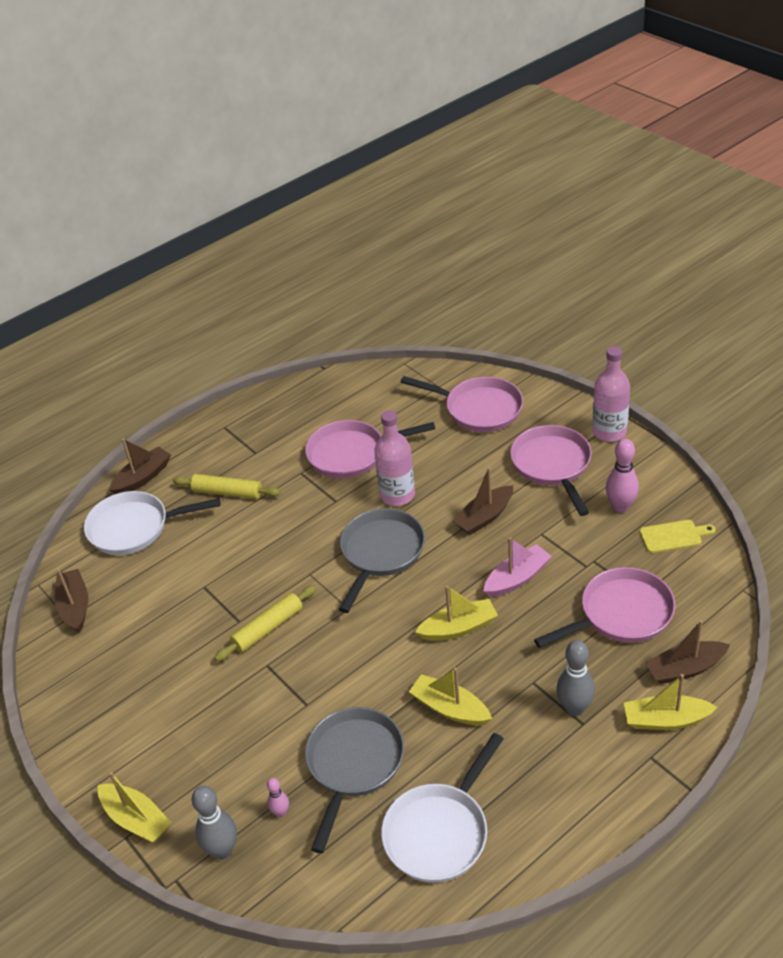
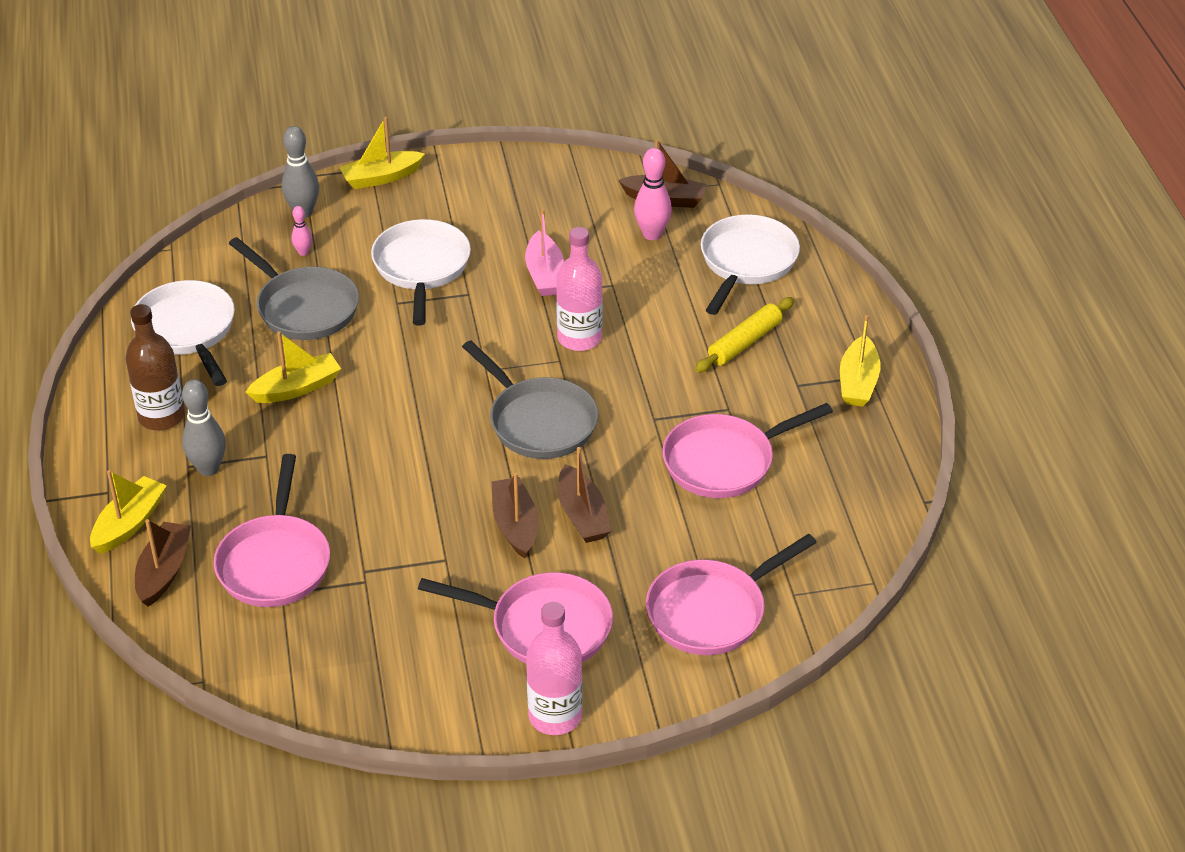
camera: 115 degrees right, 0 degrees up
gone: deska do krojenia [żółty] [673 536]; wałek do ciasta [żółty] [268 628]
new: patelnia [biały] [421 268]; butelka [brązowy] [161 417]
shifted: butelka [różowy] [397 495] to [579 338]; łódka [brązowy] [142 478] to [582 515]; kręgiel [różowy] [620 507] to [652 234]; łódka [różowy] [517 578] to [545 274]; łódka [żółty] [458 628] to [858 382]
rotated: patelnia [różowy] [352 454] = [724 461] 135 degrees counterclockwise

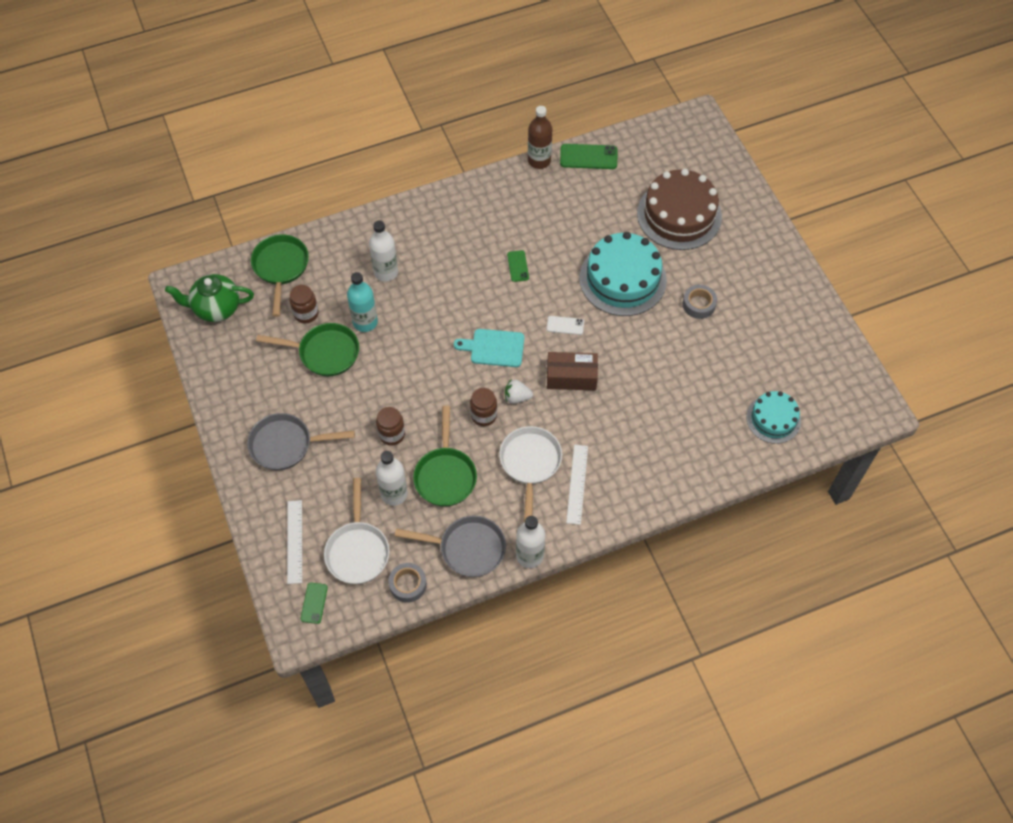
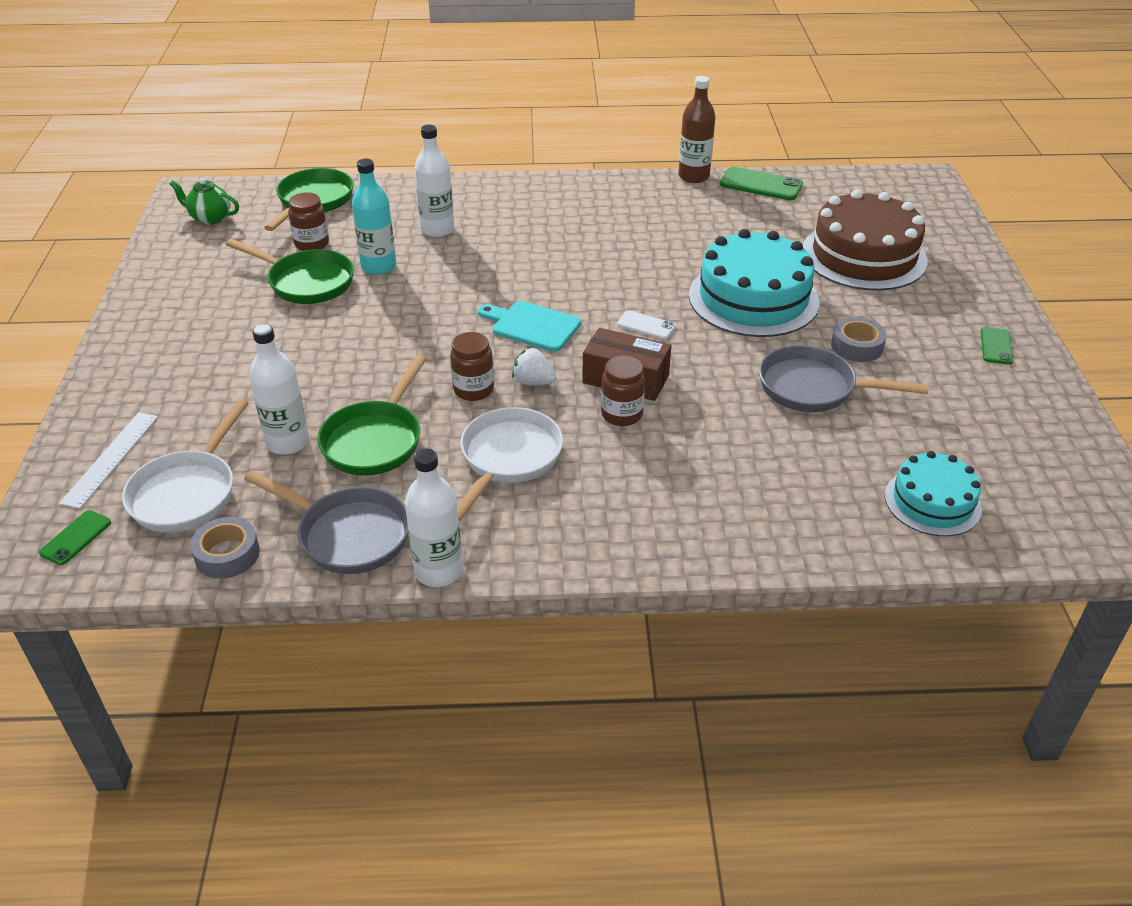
camera: 20 degrees right, 20 degrees down
gone: linijka [biały] [577 484]
shifted: telefon [zielony] [518 266] to [996 346]; słoik [brązowy] [392 434] to [621 414]; patelnia [szary] [286 445] to [814 388]
scaled: imbryk [zielony] [216 308] = [210 218] x0.65

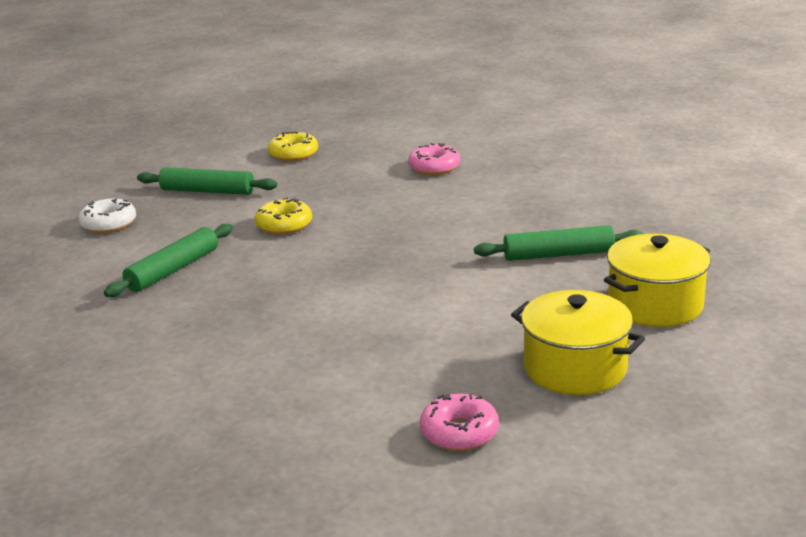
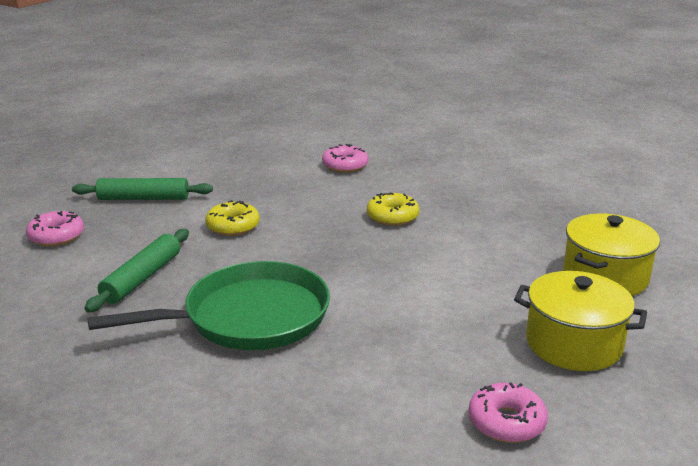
camera: 15 degrees left, 0 degrees up
gone: wałek do ciasta [zielony] [558 254]
new: patelnia [zielony] [249 317]
shifted: donut [żółty] [293 154] to [392 217]
repainted: donut [biały] [109 224] to donut [różowy] [56 236]

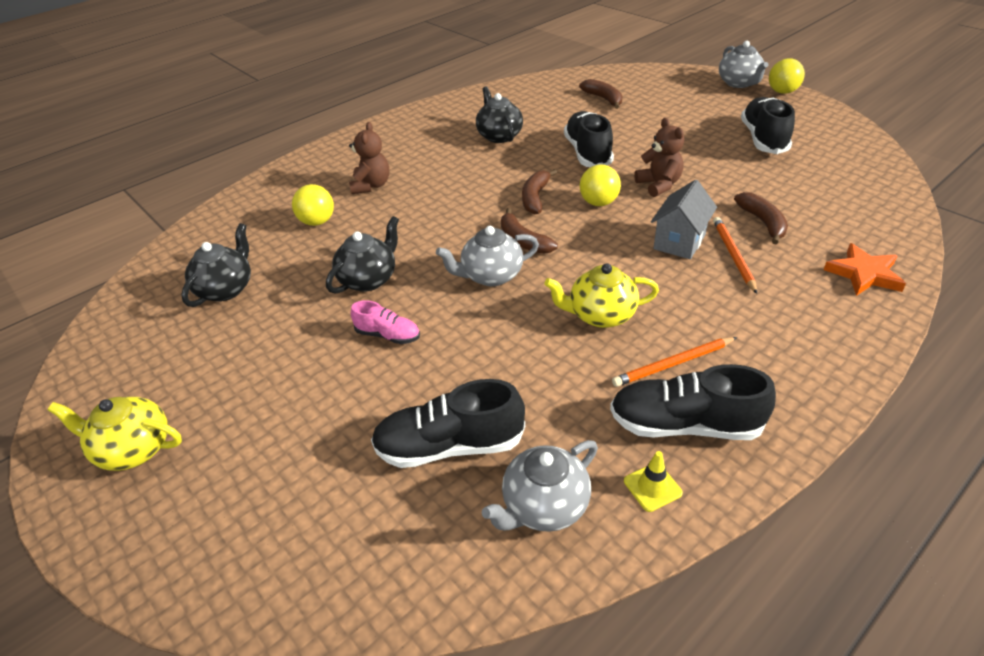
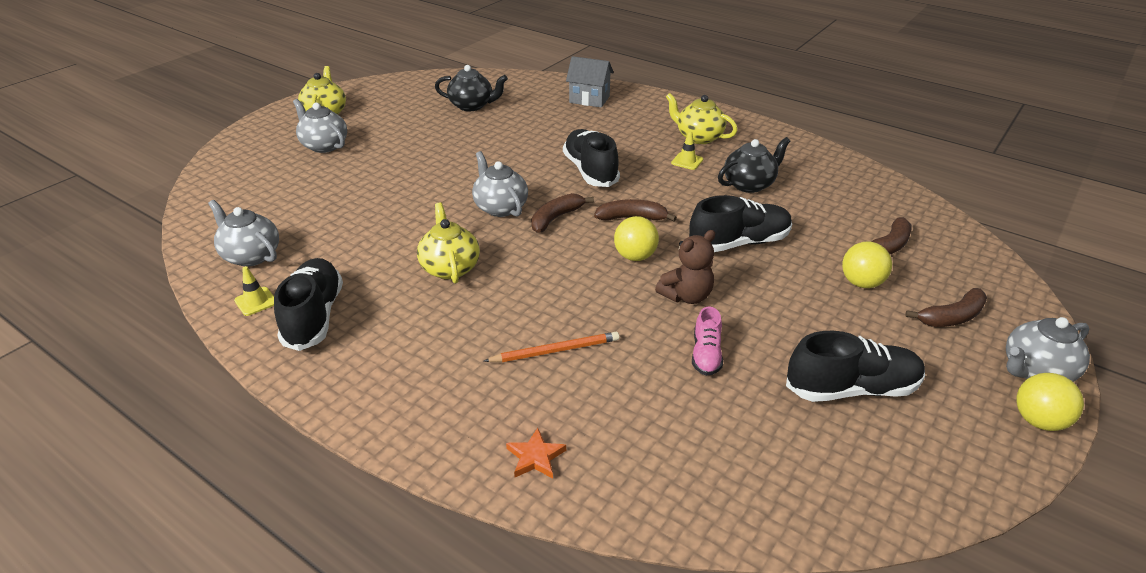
camera: 75 degrees right, 5 degrees down
gone: miś [brązowy] [371 186]; imbryk [czarny] [369 279]; ołówek [pomarańczowy] [673 364]
new: imbryk [żółty] [698 137]; imbryk [szary] [324 145]; pachołek [żółty] [687 161]
shifted: domek [szary] [679 242] to [589 99]; piłka [żółty] [317 222] to [861 283]; banan [brązowy] [763 222] to [952 317]; but [różowy] [388 335] to [706 355]; but [czarny] [450 446] to [590 171]
scaled: gwiazda [pomarańczowy] [864 274] = [535 457] x0.67

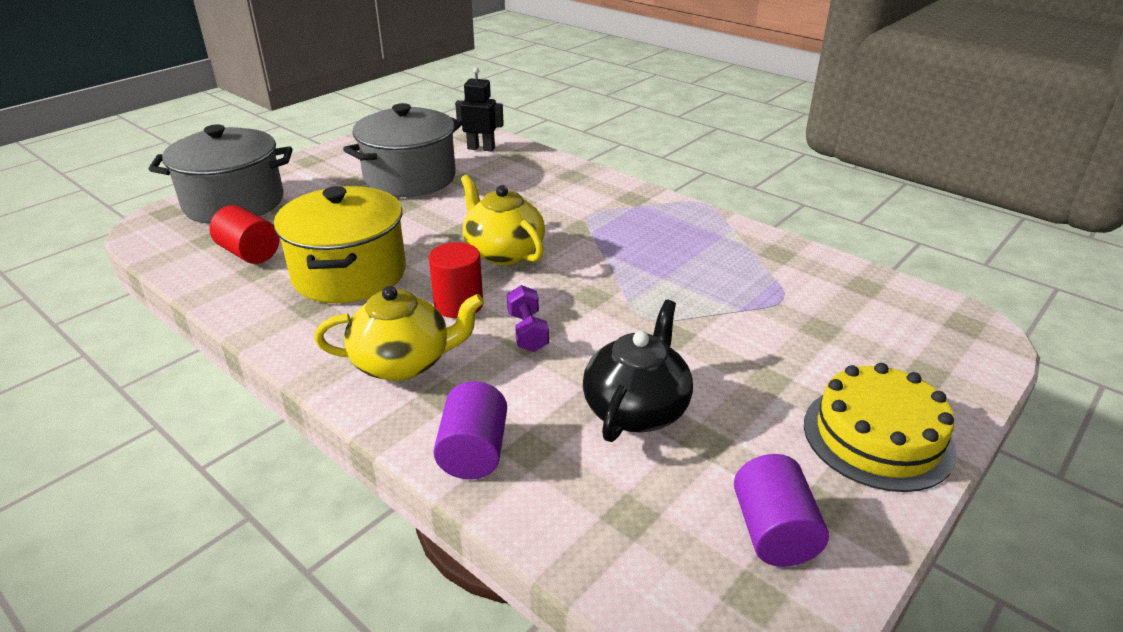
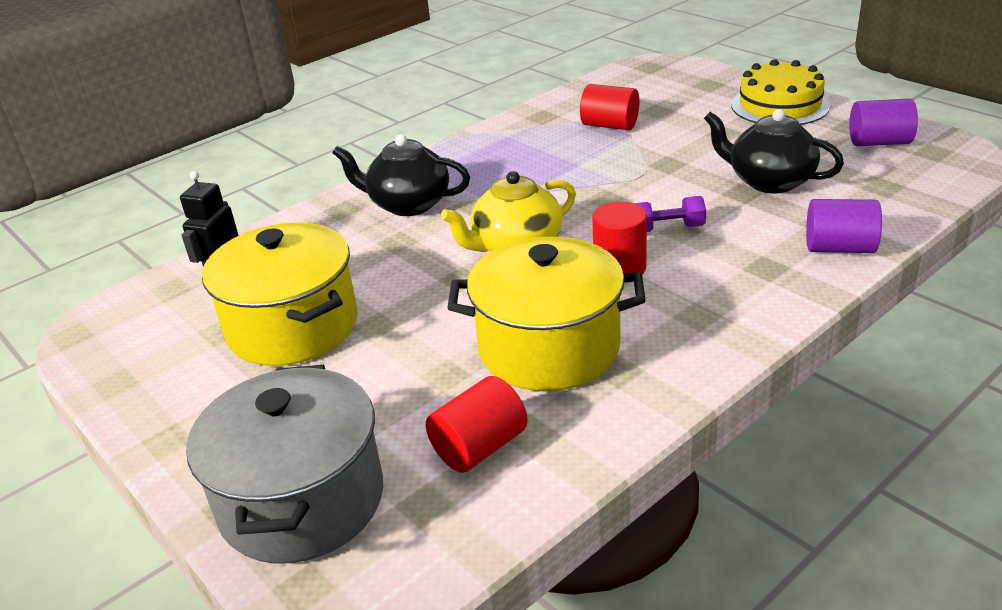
camera: 80 degrees left, 0 degrees up
gone: imbryk [żółty] [404 363]
new: walec [czerwony] [609 125]; imbryk [czarny] [408 204]
repainted: garnek [szary] [410 178] to garnek [żółty] [293 327]

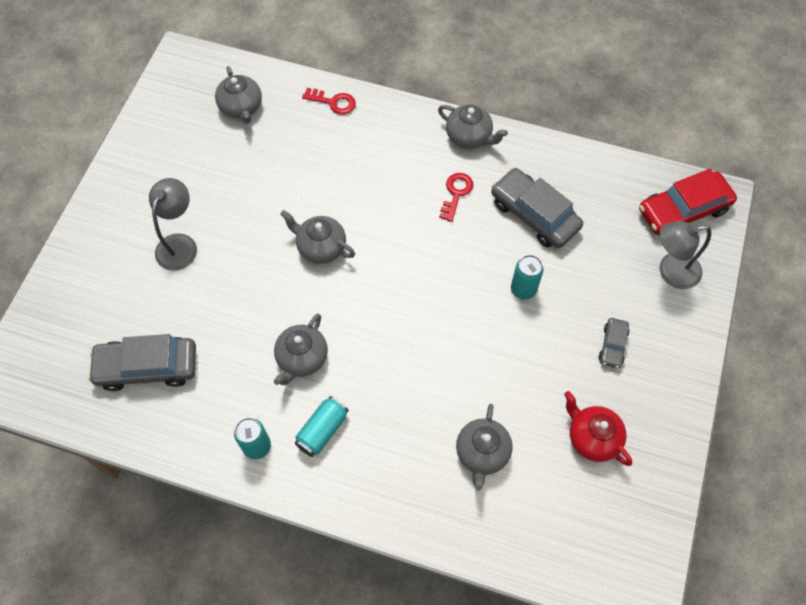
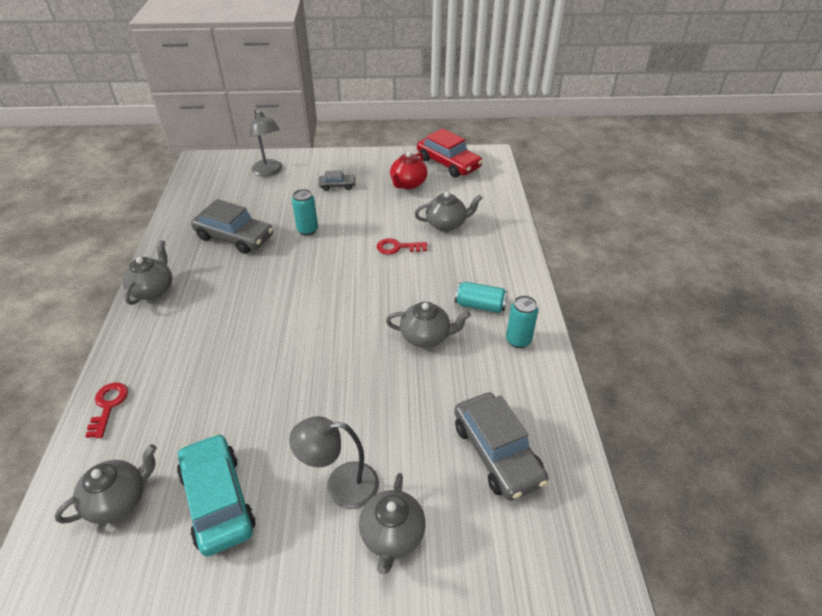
camera: 110 degrees left, 20 degrees down
new: samochód [turkusowy] [218 500]
shifted: samochód [czerwony] [683 210] to [448 163]; klucz [czerwony] [456 193] to [397 247]; imbryk [szary] [321 247] to [392 535]
rotated: samochód [szary] [534 214] = [234 237] 90 degrees counterclockwise

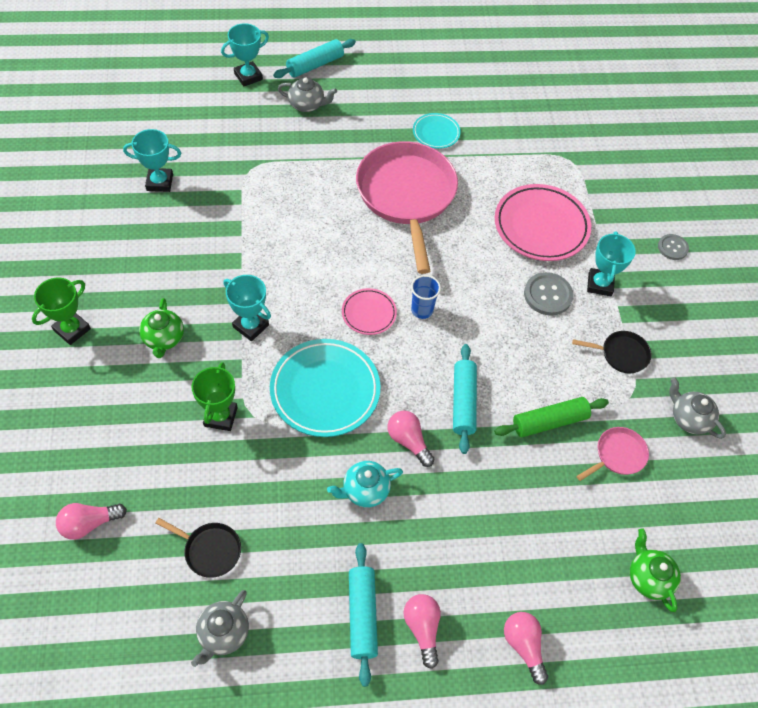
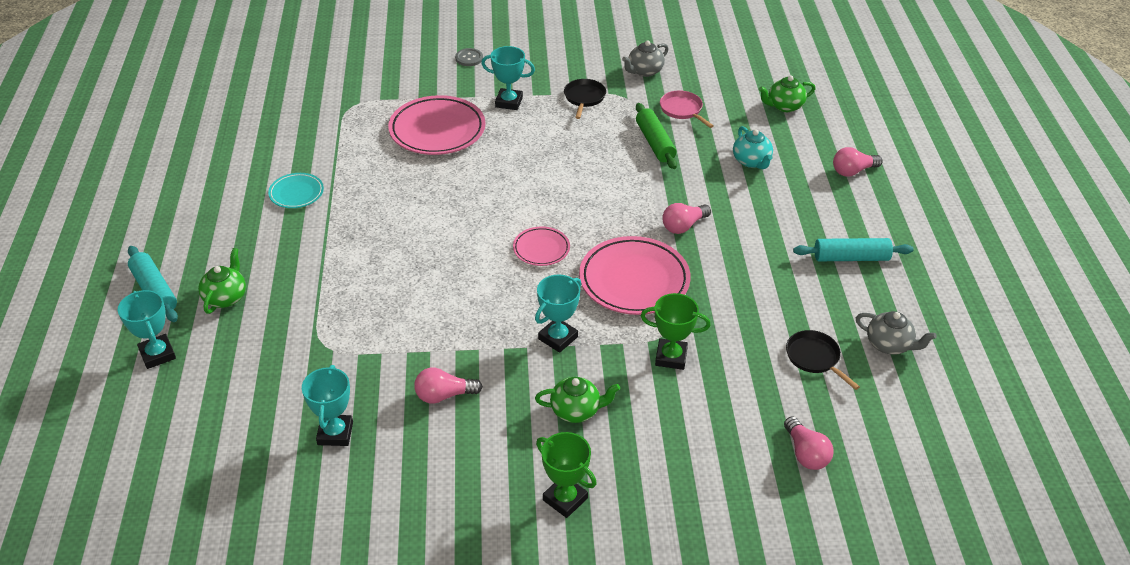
camera: 85 degrees left, 15 degrees down
gone: patelnia [różowy] [407 196]; guzik [szary] [548 295]; szklanka [niebieski] [422 310]; wałek do ciasta [turkusowy] [463 402]
shifted: imbryk [turkusowy] [364 490] to [751 161]; żarówka [różowy] [422 628] to [444 395]
repainted: imbryk [szary] [307 105] to imbryk [zielony] [226 297]; talerz [turkusowy] [325 390] to talerz [różowy] [634 280]
rotated: patelnia [czarny] [210 550] = [814 358] 60 degrees counterclockwise

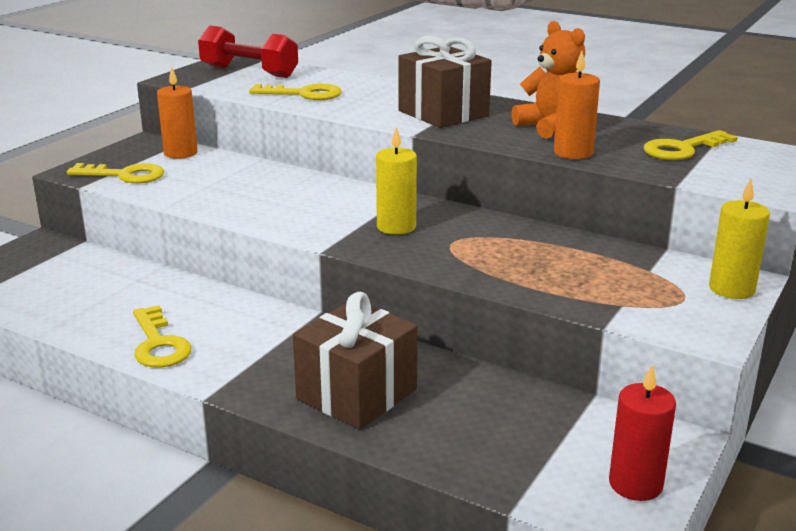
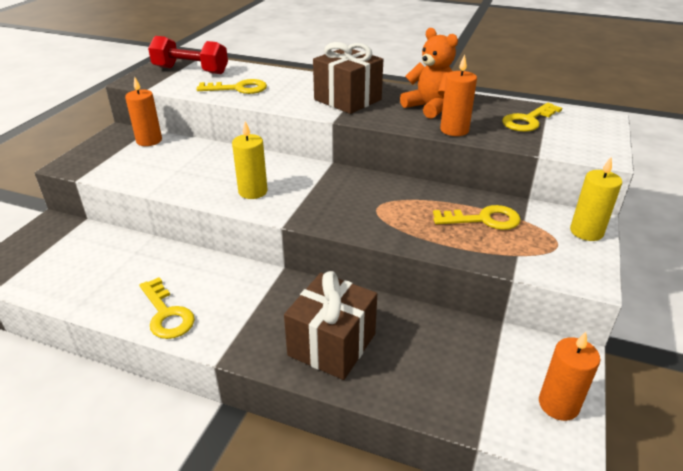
camera: 10 degrees left, 10 degrees up
shifted: świeca [żółty] [396 227] to [253 191]; klucz [żółty] [125 175] to [483 219]
repainted: świeca [czerwony] [635 484] to świeca [pomarańczowy] [558 404]

